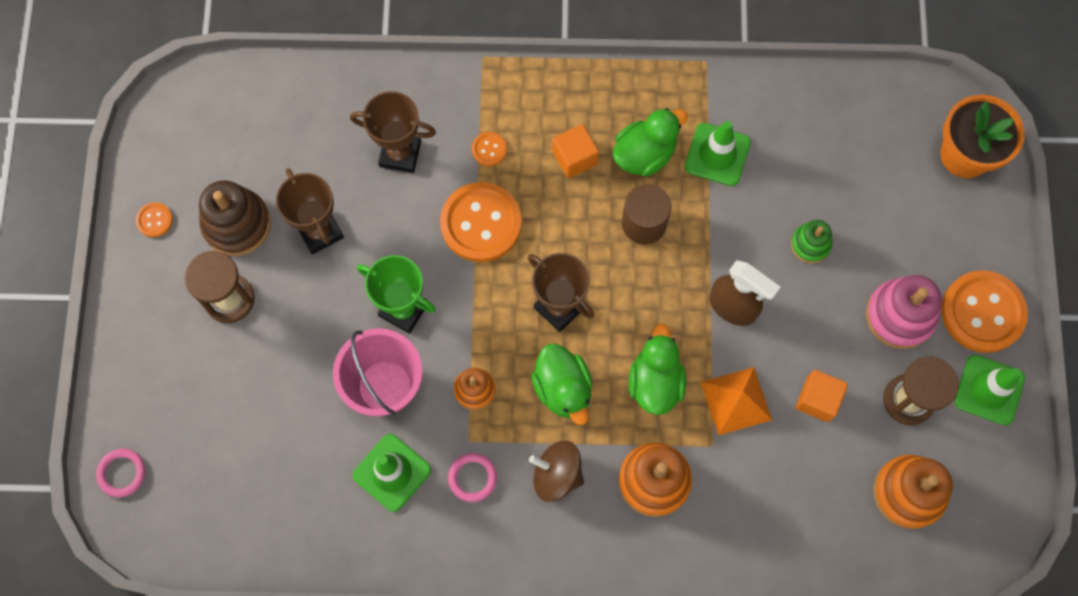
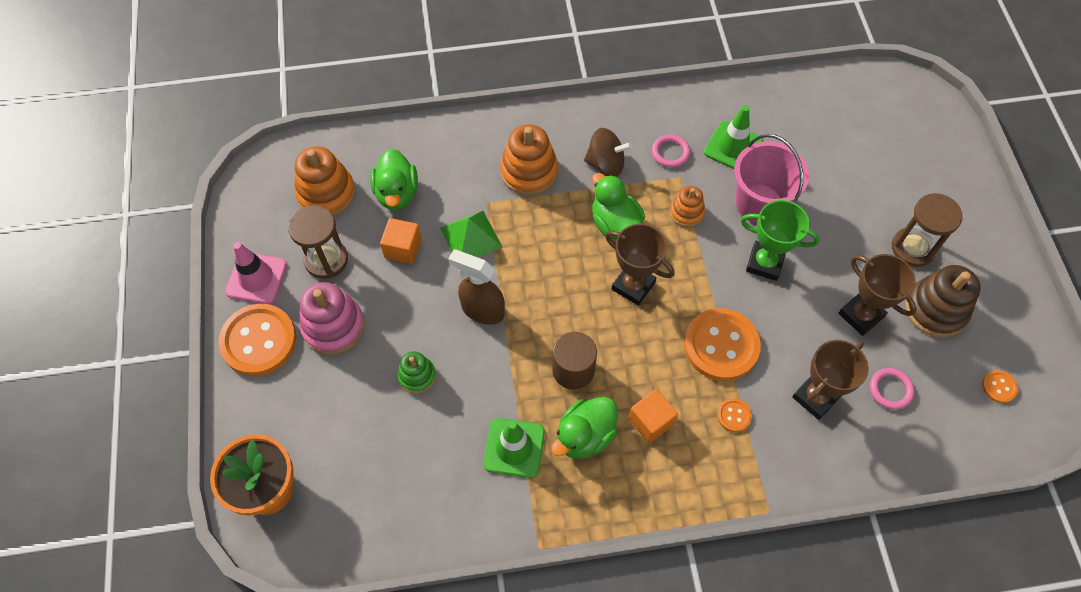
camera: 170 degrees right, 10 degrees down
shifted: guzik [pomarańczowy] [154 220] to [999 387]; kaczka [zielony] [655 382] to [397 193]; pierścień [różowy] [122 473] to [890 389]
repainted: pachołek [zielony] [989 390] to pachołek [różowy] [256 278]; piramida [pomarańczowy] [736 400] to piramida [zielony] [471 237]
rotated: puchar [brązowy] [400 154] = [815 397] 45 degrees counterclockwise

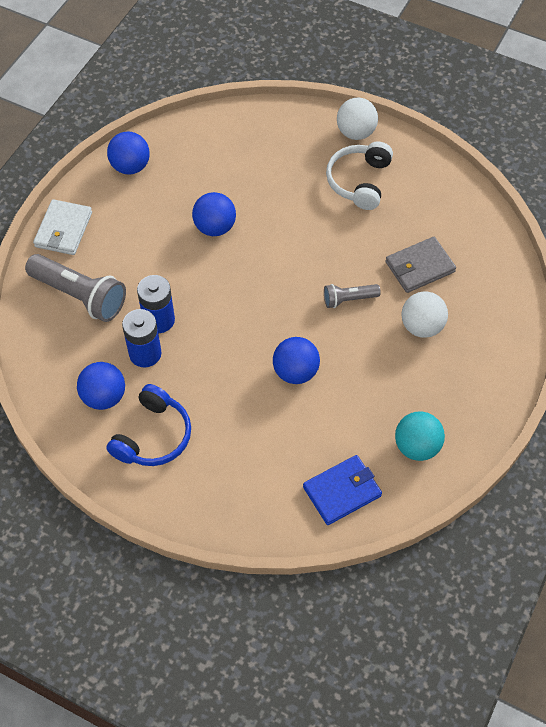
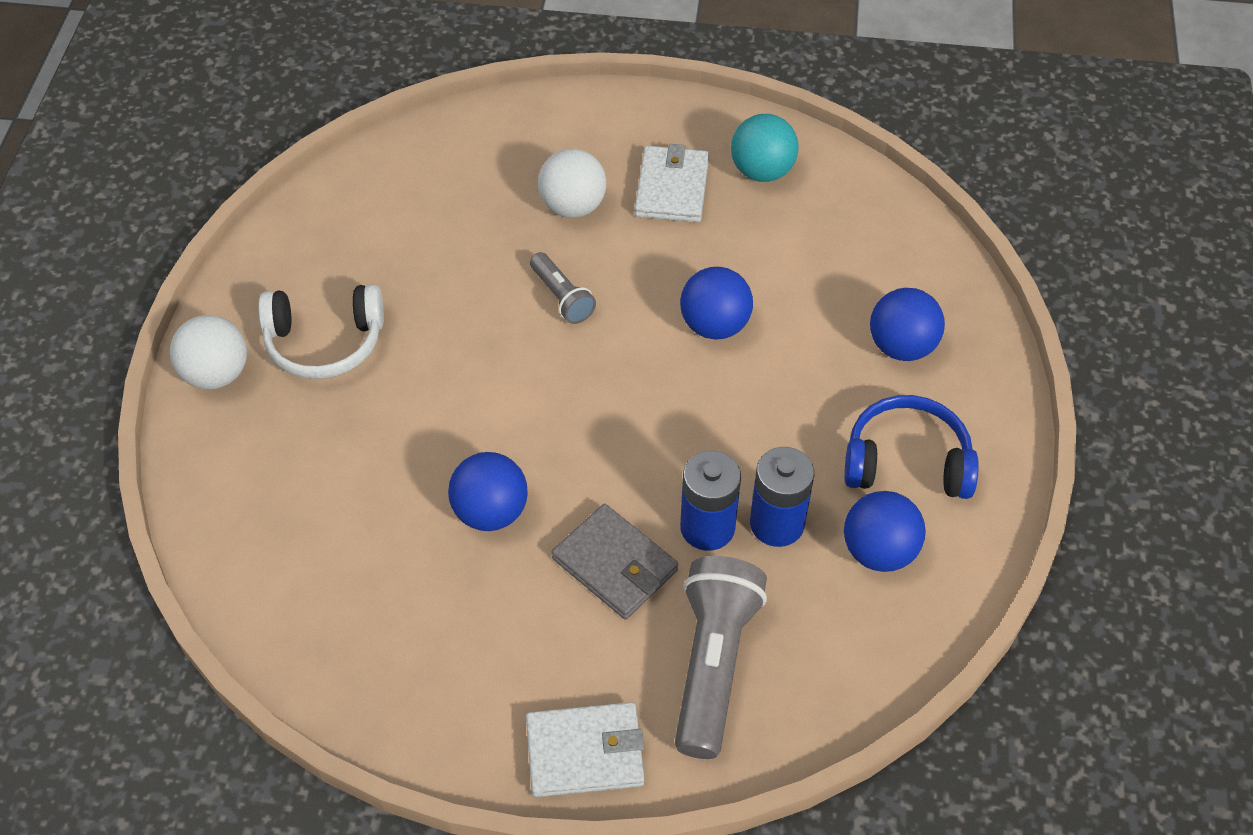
camera: 110 degrees left, 5 degrees down
gone: portfel [niebieski] [342 491]
new: portfel [biały] [672 188]
shifted: piłka [niebieski] [130 166] to [901 346]; portfel [szary] [419 267] to [614 565]

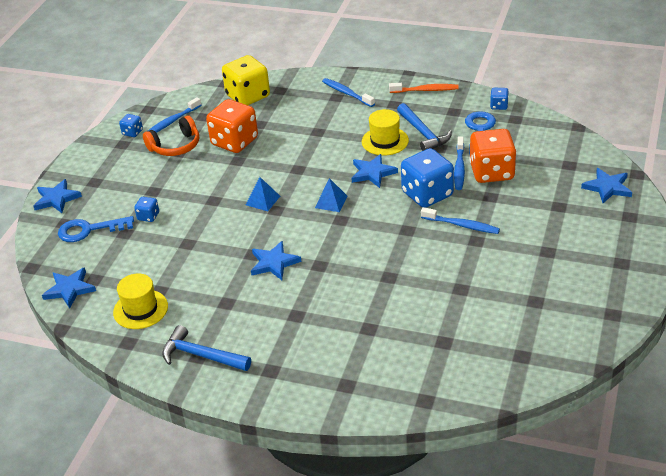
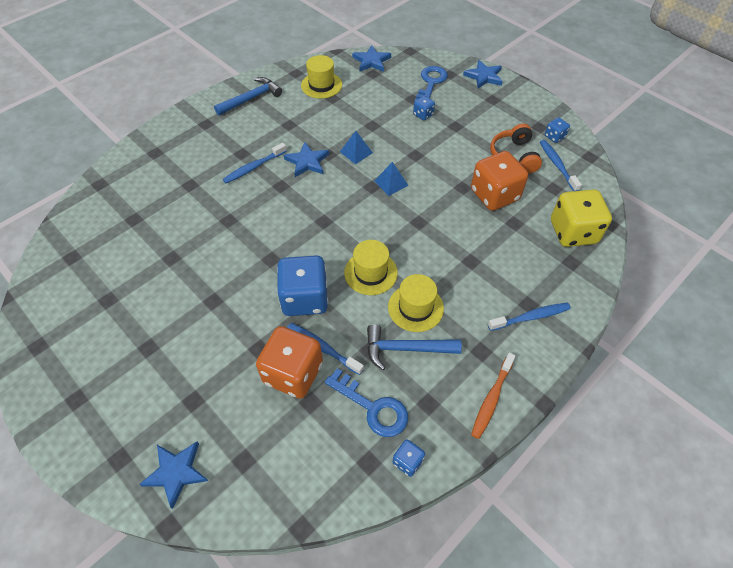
camera: 115 degrees right, 15 degrees up
shifted: piramida [niebieski] [331 202] to [356 152]; szczoteczka do zębów [niebieski] [462 225] to [254 167]
swapped: gwiazda [niebieski] [372 173] to kapelusz [żółty] [370 273]

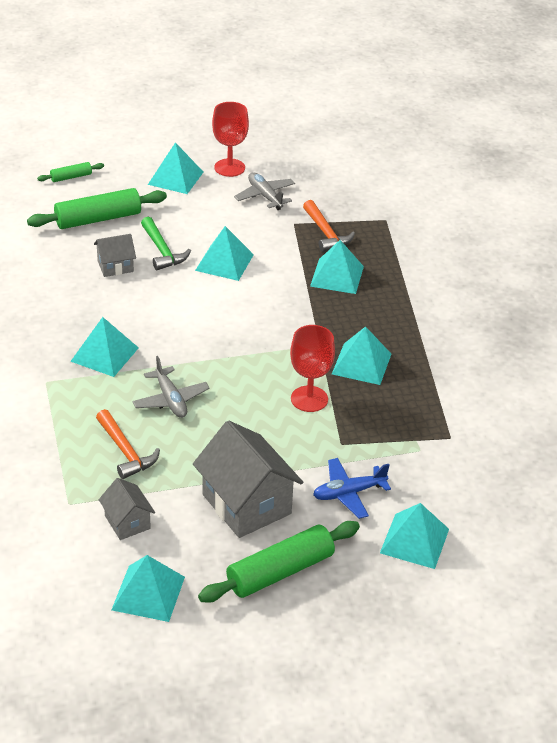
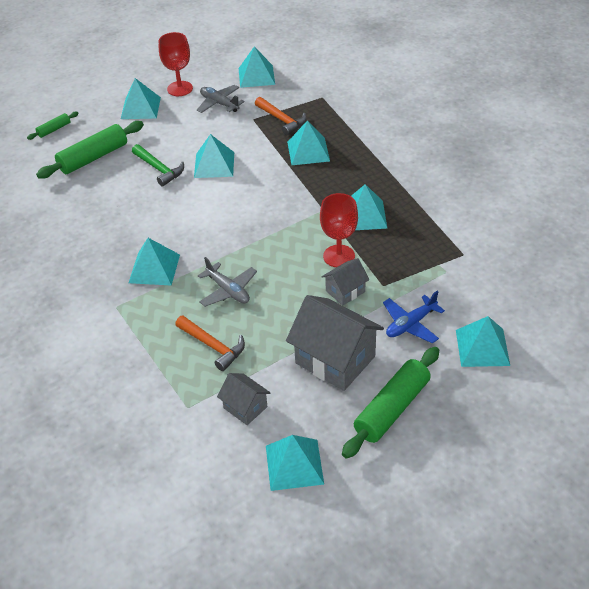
camera: 15 degrees left, 5 degrees up
new: piramida [turkusowy] [256 76]
shifted: domek [szary] [115 266] to [345 291]

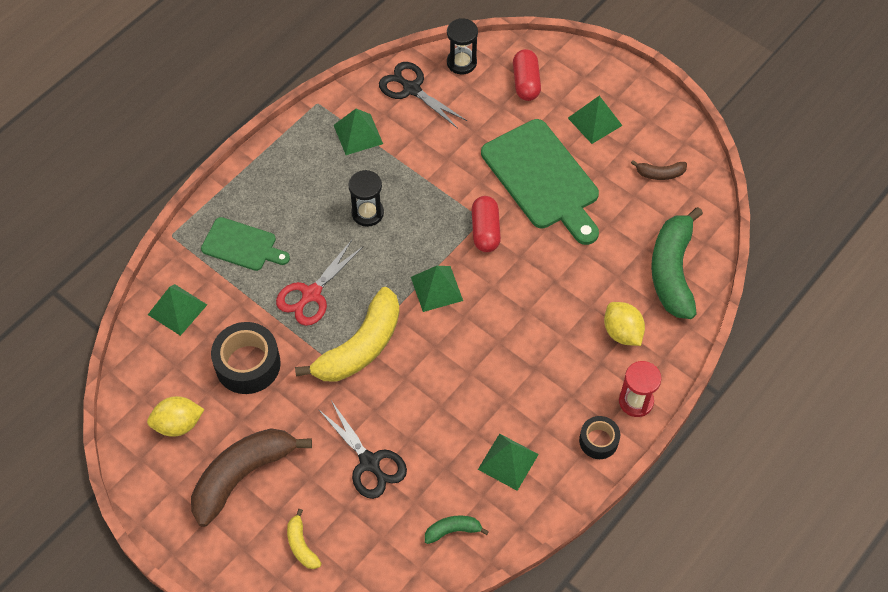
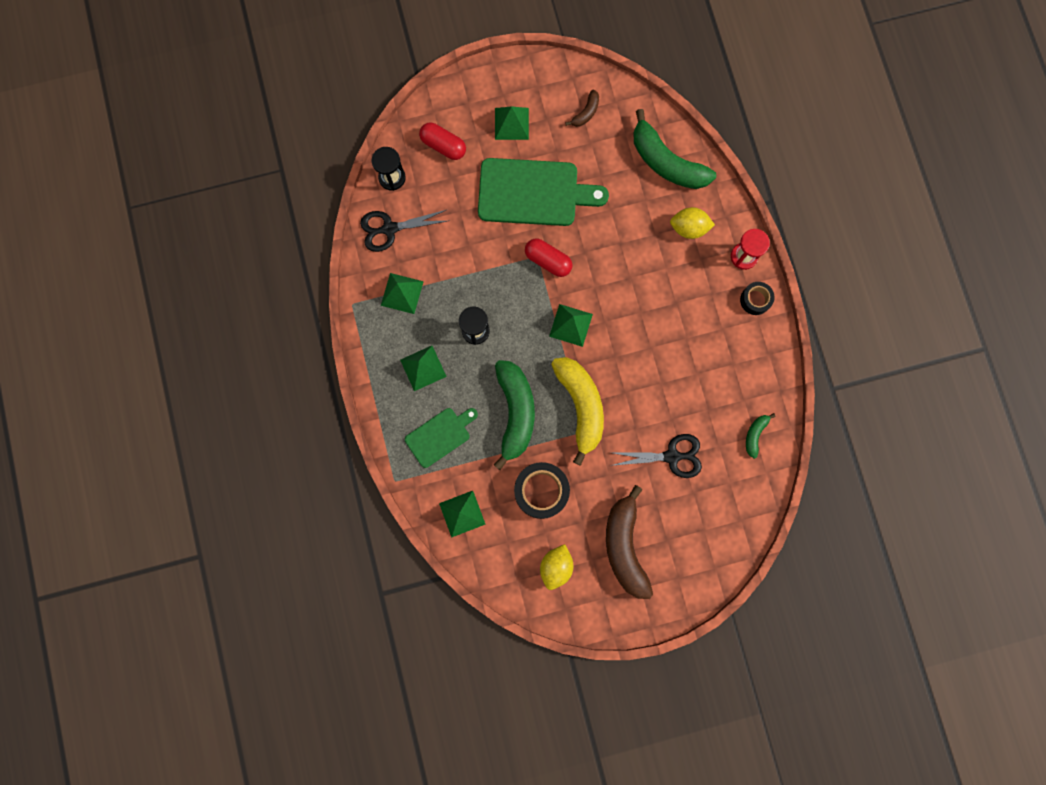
camera: 55 degrees left, 20 degrees up
gone: banan [żółty] [301 545]
shifted: piramida [zielony] [508 461] to [423 368]
swapped: nożyczki [czerwony] [311 294] to banan [zielony] [515 412]

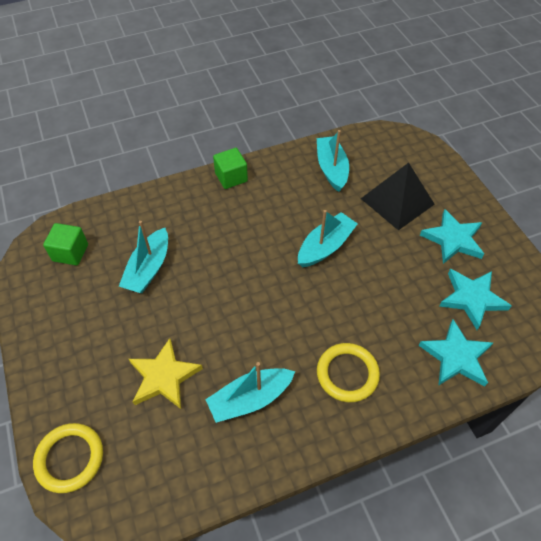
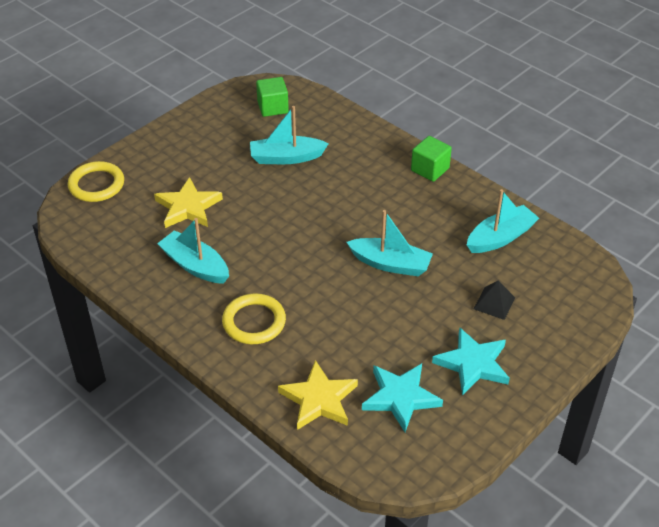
camera: 65 degrees right, 10 degrees down
repainted: gwiazda [turkusowy] [456 356] to gwiazda [żółty] [319 399]
scaled: piramida [czarny] [397 201] = [494 303] x0.51

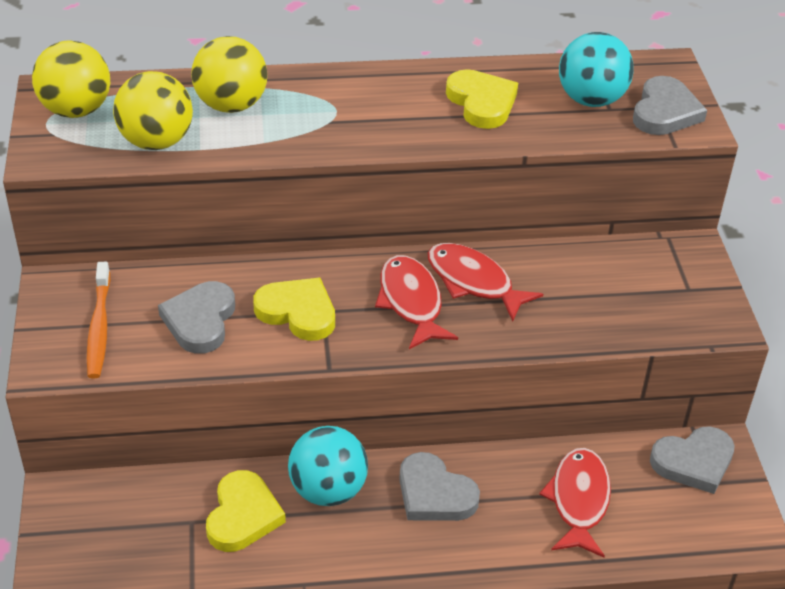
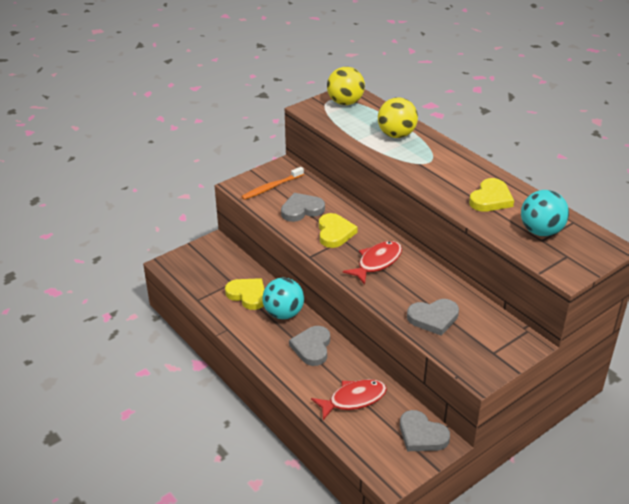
camera: 60 degrees right, 5 degrees down
gone: piłka [żółty] [156 141]; ryba [czerwony] [473 282]
shifted: serce [szary] [665 112] to [433 318]
rotated: serce [żółty] [243 515] = [247 295] 120 degrees counterclockwise

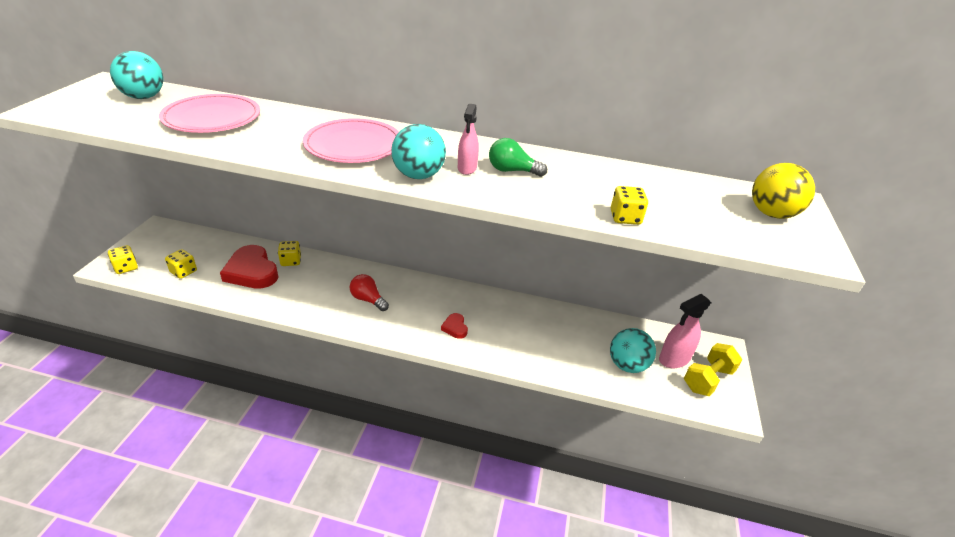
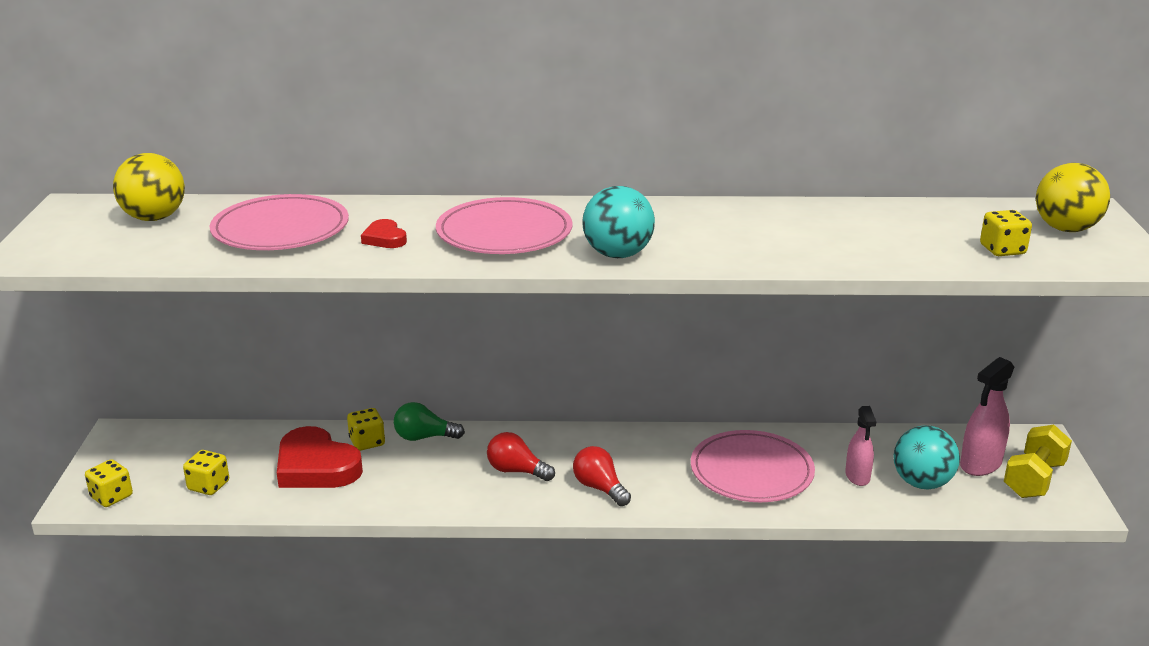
camera: 10 degrees left, 10 degrees down
new: talerz [różowy] [751 471]; żarówka [czerwony] [600 488]
shifted: spryskiwacz [różowy] [467 168] to [857 476]; żarówka [zielony] [512 171] to [424 437]; kostka do gry [żółty] [625 218] to [1002 250]; serce [czerwony] [455 327] to [384 238]
repainted: piłka [turkusowy] [144 97] to piłka [żółty] [154 218]

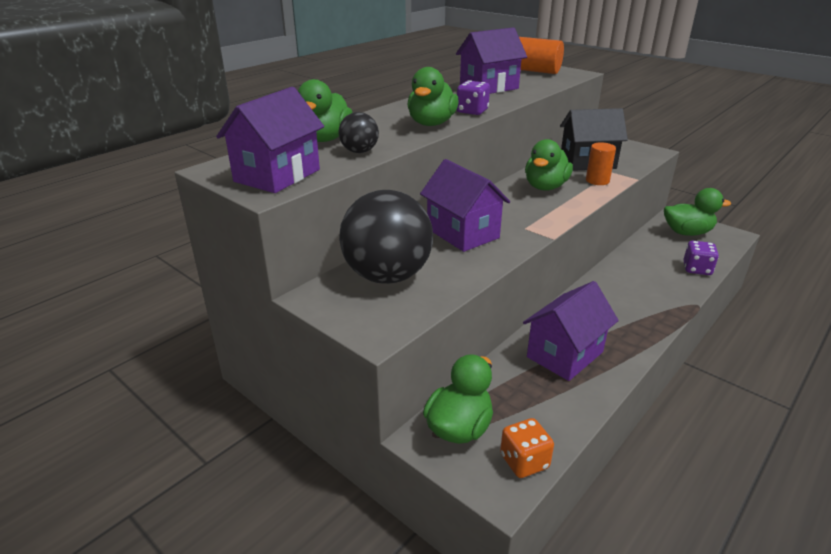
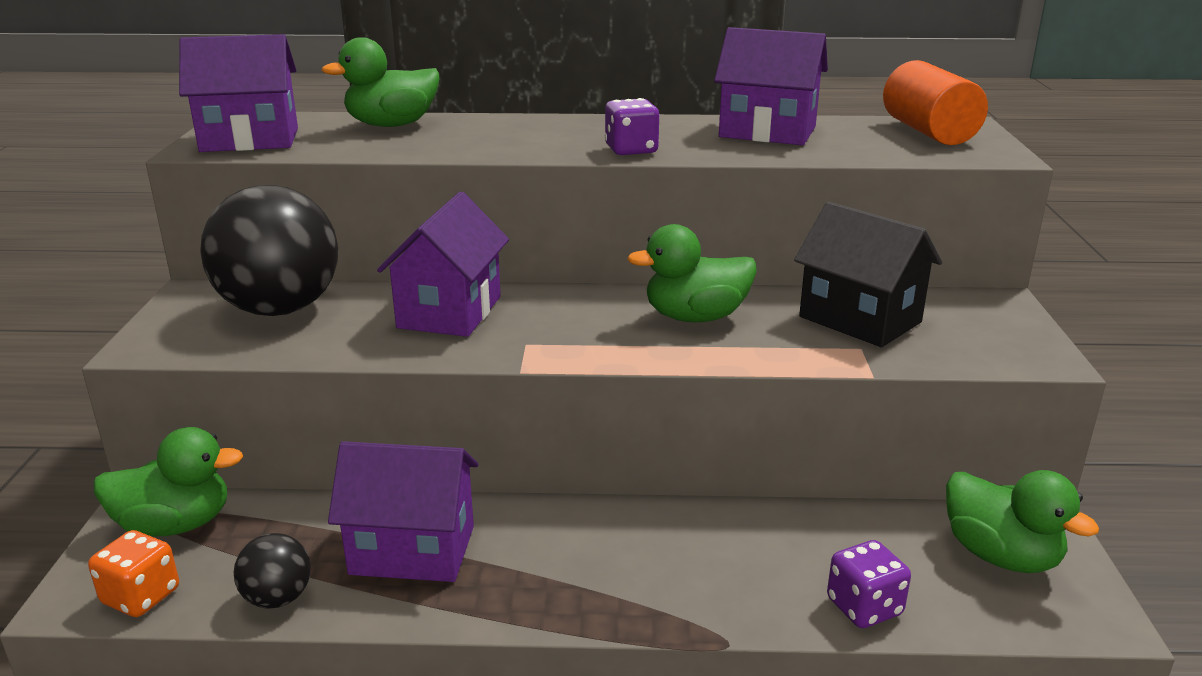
camera: 50 degrees right, 5 degrees down
gone: kaczka [zielony] [431 123]; walec [pomarańczowy] [597 181]
shifted: piłka [czarny] [359 151] to [278 598]

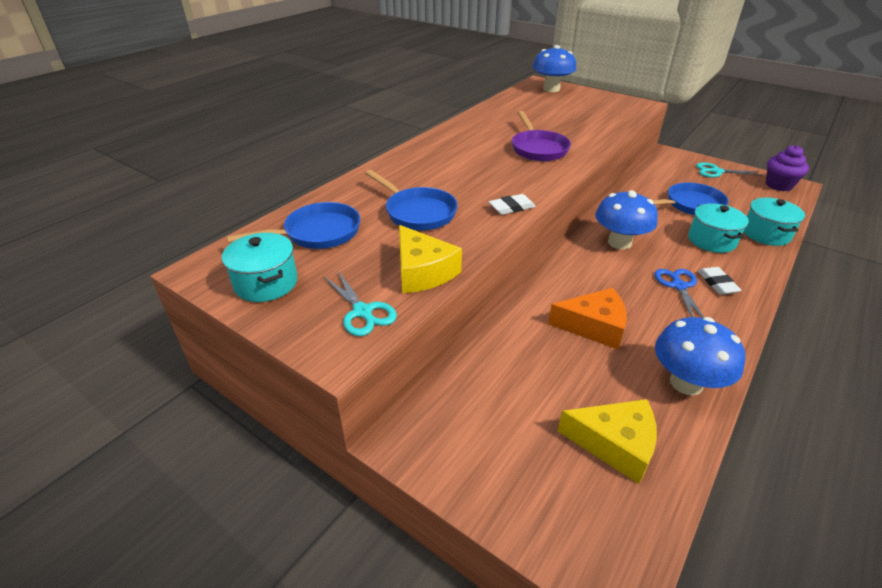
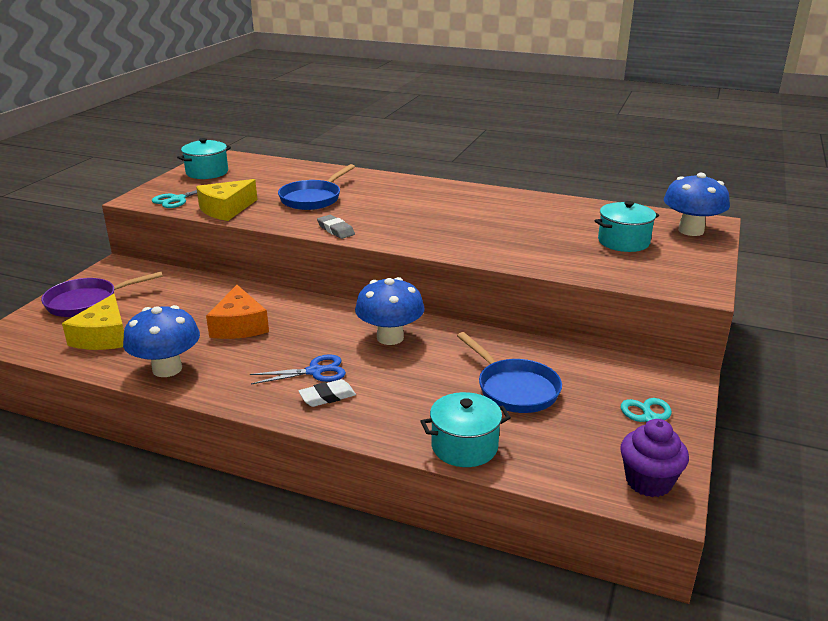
camera: 75 degrees right, 10 degrees down
gone: patelnia [niebieski] [317 233]
shifted: patelnia [fioletowy] [538 149] to [87 302]; garnek [turkusowy] [711 240] to [623 242]
repainted: gumka do mazania [biały] [511 207] to gumka do mazania [szary] [336 230]

